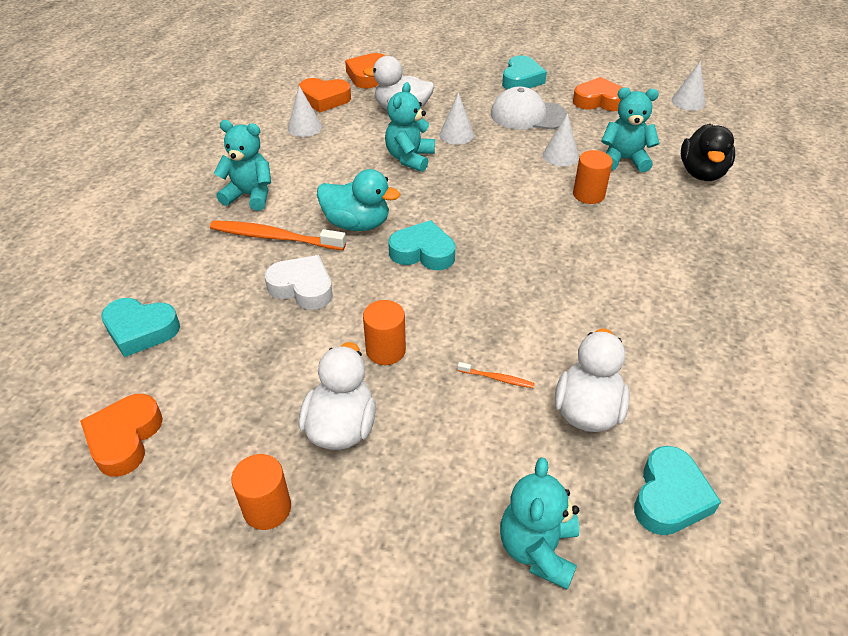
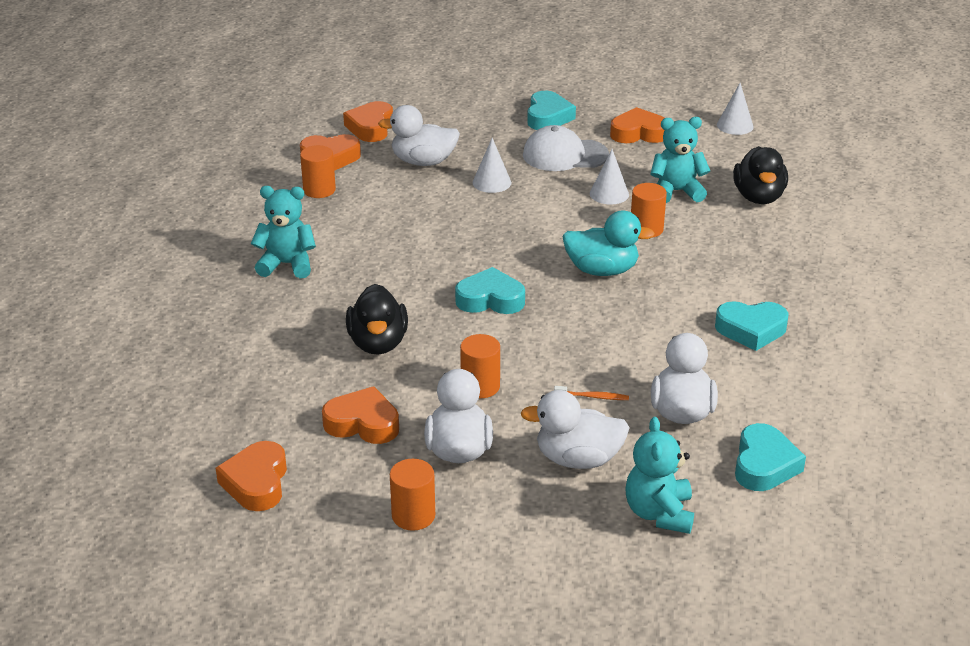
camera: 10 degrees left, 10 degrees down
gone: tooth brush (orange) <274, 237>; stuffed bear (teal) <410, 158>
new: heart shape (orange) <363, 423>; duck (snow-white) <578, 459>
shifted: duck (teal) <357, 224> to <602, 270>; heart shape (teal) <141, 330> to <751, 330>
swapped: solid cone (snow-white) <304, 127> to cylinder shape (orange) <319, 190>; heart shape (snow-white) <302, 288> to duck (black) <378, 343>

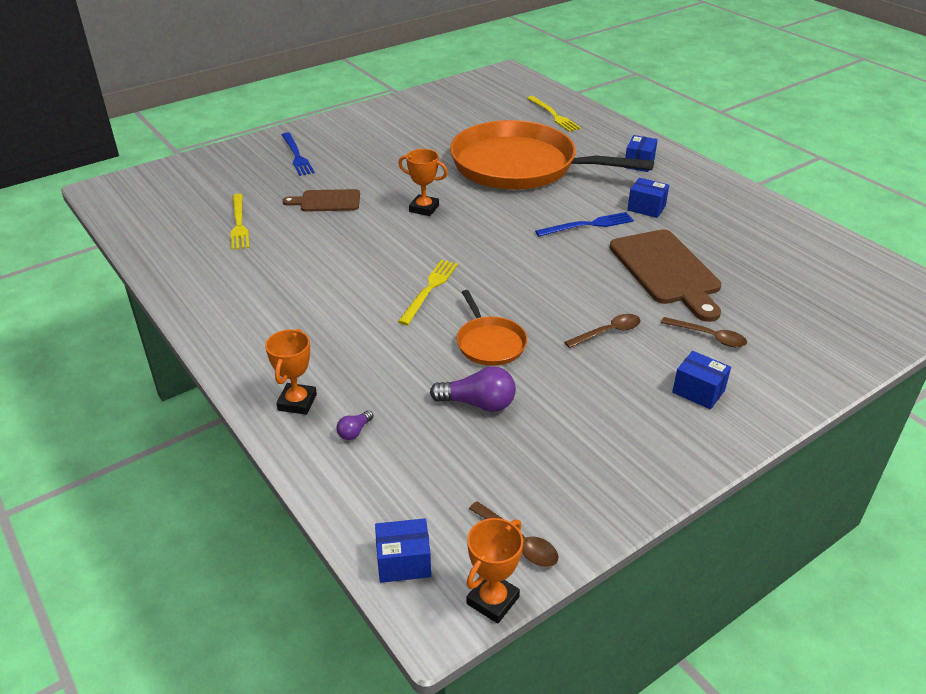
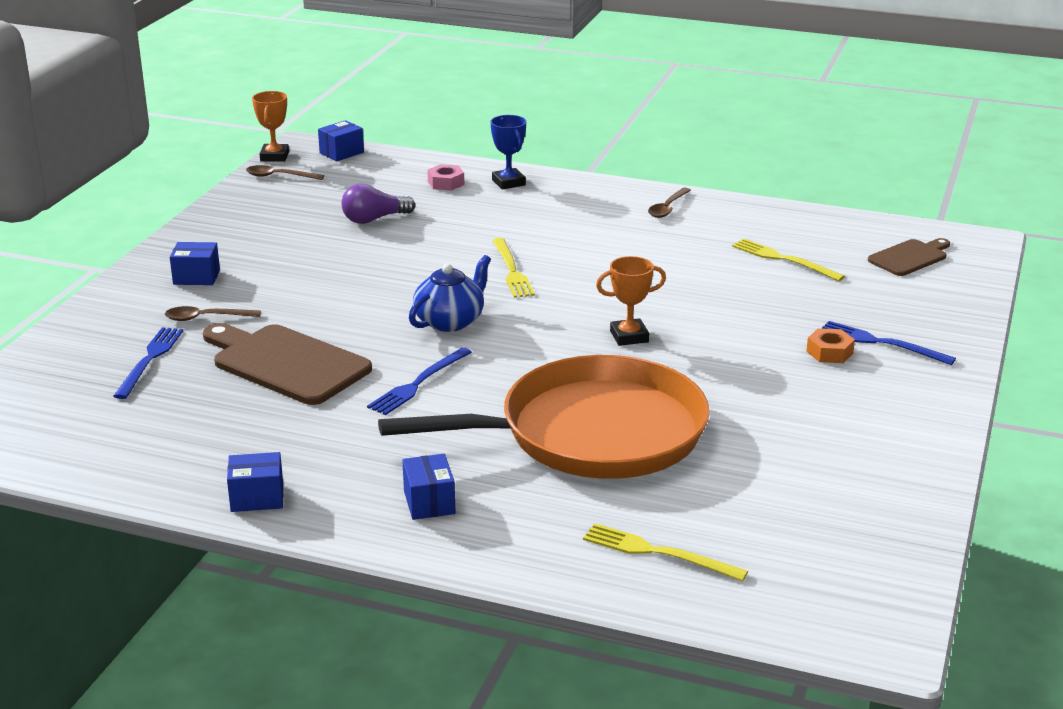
camera: 145 degrees right, 10 degrees down
gone: skillet (orange) <489, 343>
new: fork (blue) <150, 359>; china teapot (blue) <450, 321>; hexagon nut (orange) <829, 352>
shifted: box (blue) <646, 208> to <257, 498>; tablespoon (dark brown) <608, 332> to <667, 208>; chopping board (dark brown) <327, 201> to <910, 257>
swapped: bulb (royal purple) <354, 431> to hexagon nut (rose-pink) <446, 183>
repainted: award cup (orange) <297, 402> to award cup (blue) <508, 182>

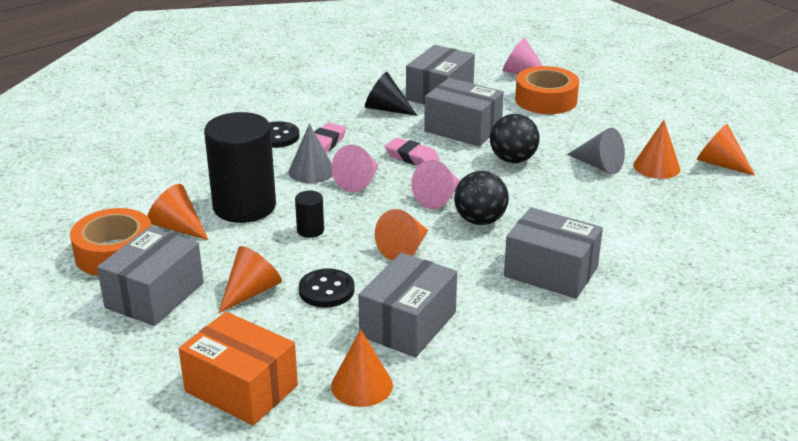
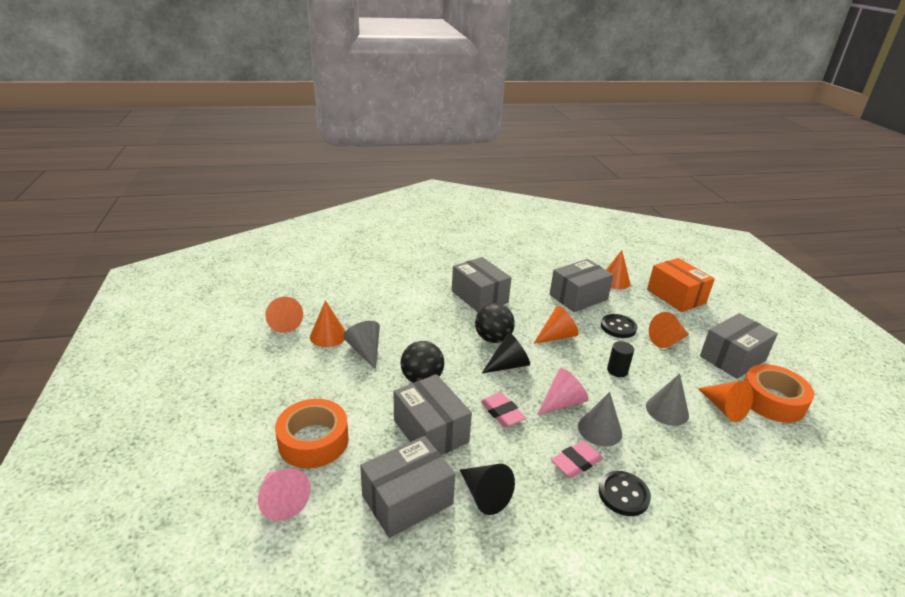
camera: 155 degrees left, 0 degrees up
swapped: cylinder shape (black) <244, 206> to solid cone (ash-grey) <667, 410>
repainted: solid cone (rose-pink) <438, 198> to solid cone (black) <508, 365>

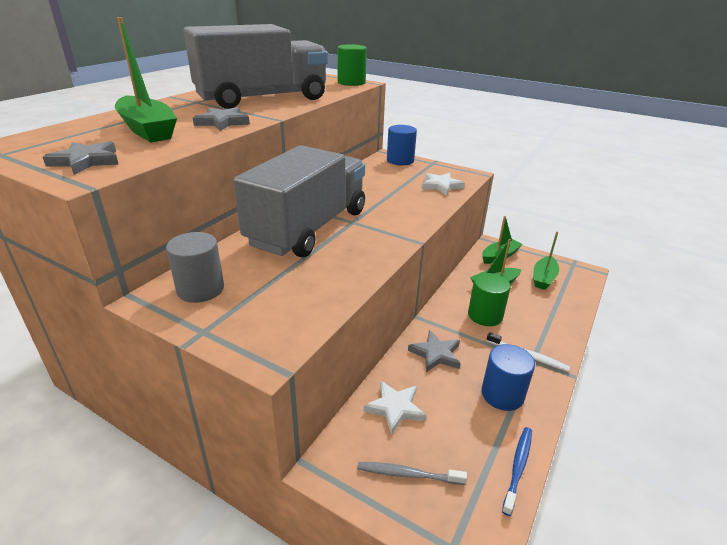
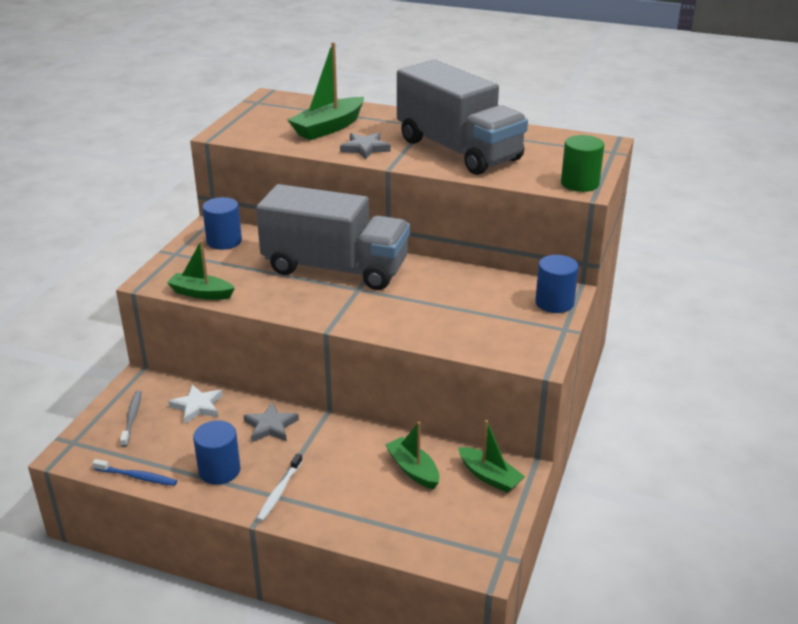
camera: 80 degrees right, 0 degrees up
gone: five-pointed star (ash-grey) <86, 161>; five-pointed star (snow-white) <441, 186>; cylinder shape (green) <485, 315>
shifted: toy boat (green) <543, 278> to <201, 293>
repainted: cylinder shape (ash-grey) <200, 289> to cylinder shape (blue) <224, 241>

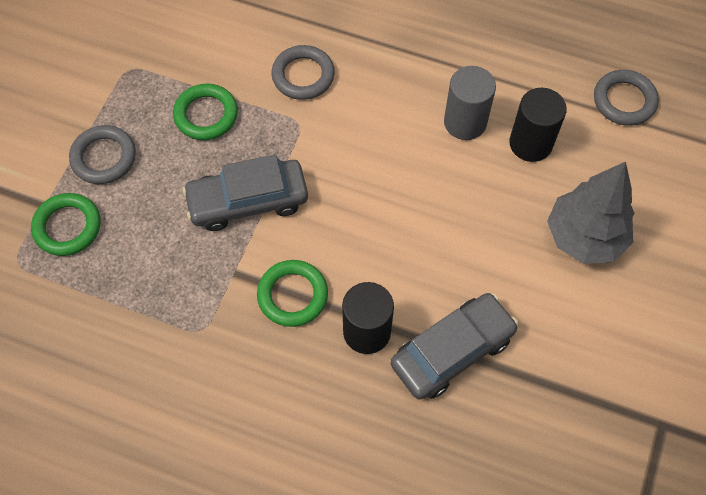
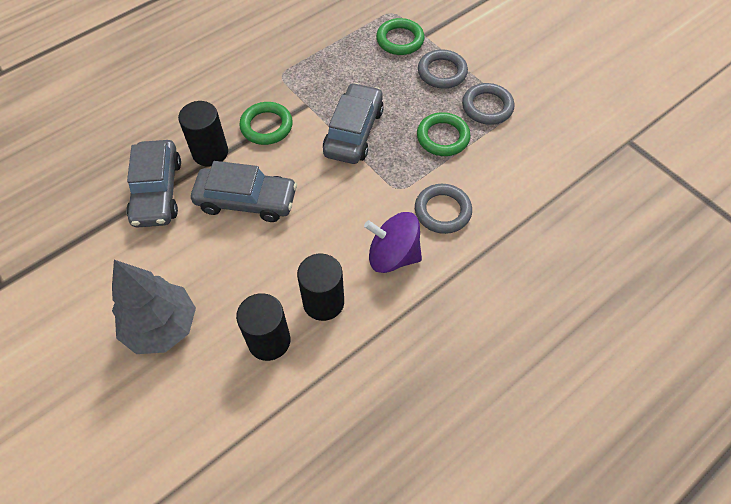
camera: 120 degrees right, 5 degrees down
new: automobile (ash-grey) <246, 201>; toy top (royal purple) <393, 255>
shifted: hoop (ash-grey) <624, 101> to <487, 107>
repainted: cylinder shape (ash-grey) <465, 122> to cylinder shape (black) <323, 302>

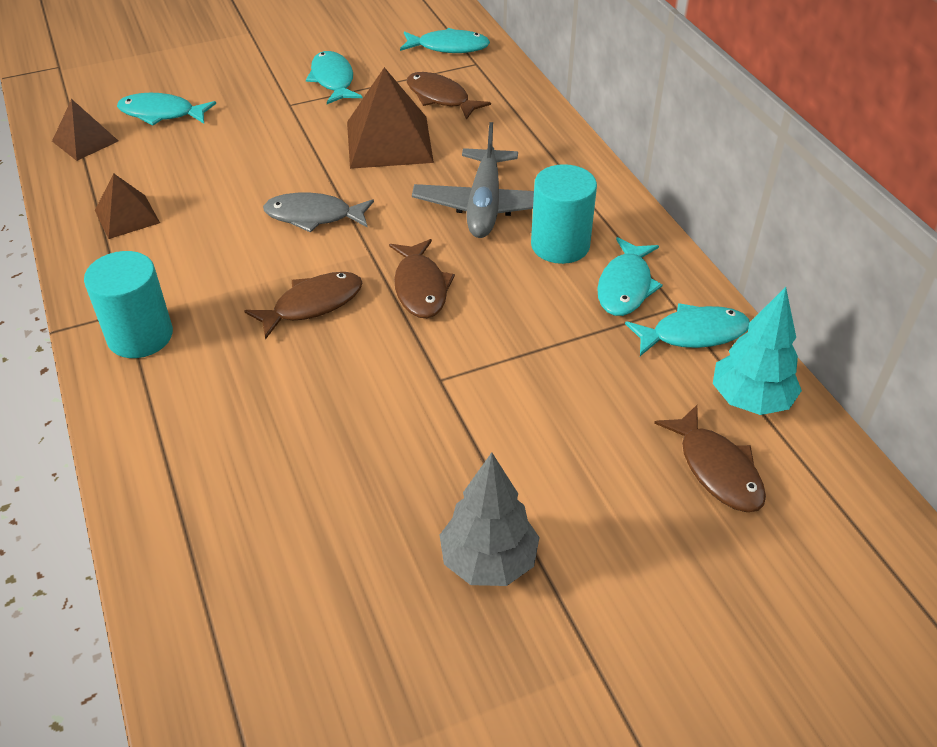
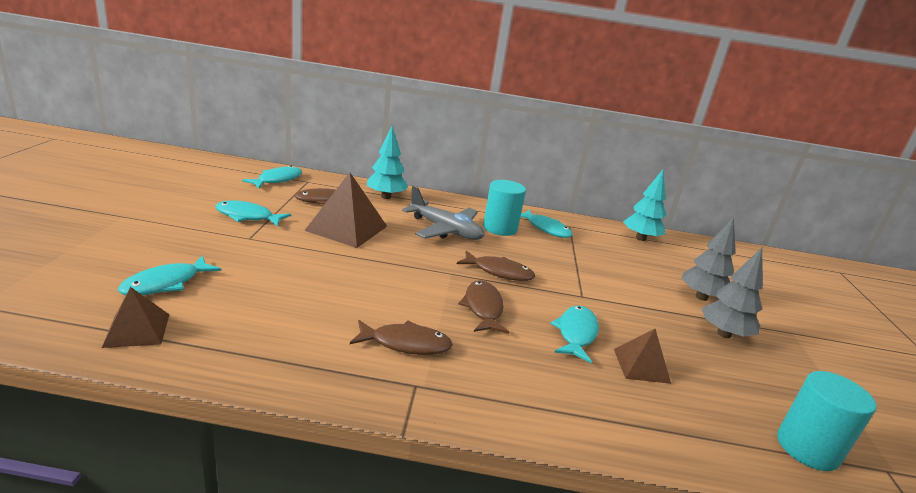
camera: 65 degrees left, 20 degrees down
gone: fish figure (ash-grey) <313, 216>
new: fir tree (teal) <386, 197>; fir tree (ash-grey) <701, 297>
shifted: fish figure (dark brown) <717, 469> to <406, 344>; fish figure (teal) <693, 334> to <576, 333>; solid pyramid (dark brown) <127, 216> to <641, 365>; cylinder shape (teal) <140, 336> to <807, 448>

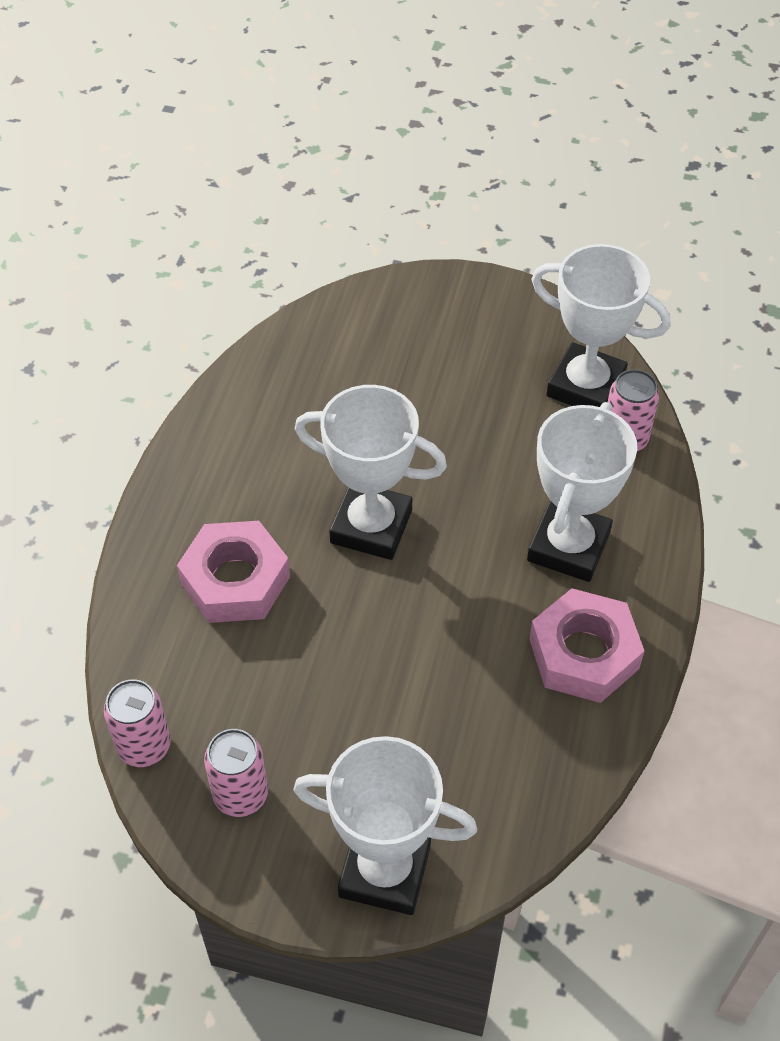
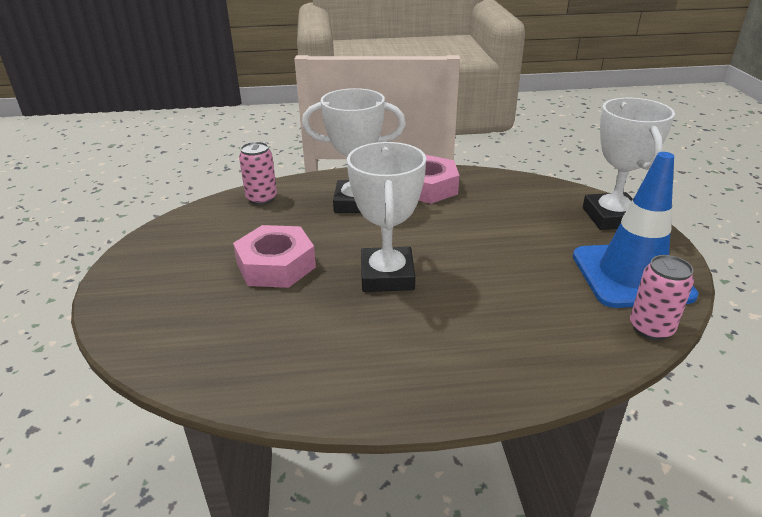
camera: 110 degrees left, 20 degrees down
gone: award cup (snow-white) <585, 386>
shifted: hexagon nut (rose-pink) <235, 580> to <276, 265>
swapped: can (rose-pink) <241, 795> to road cone (blue) <631, 275>

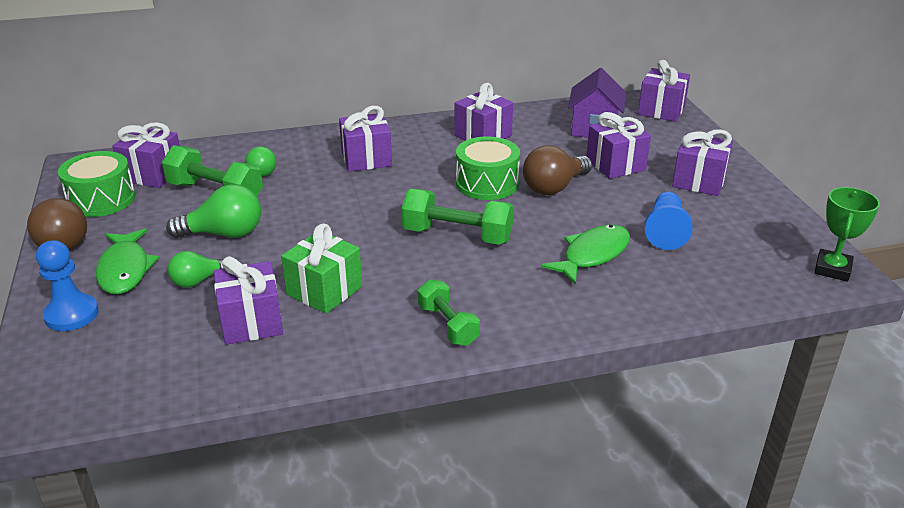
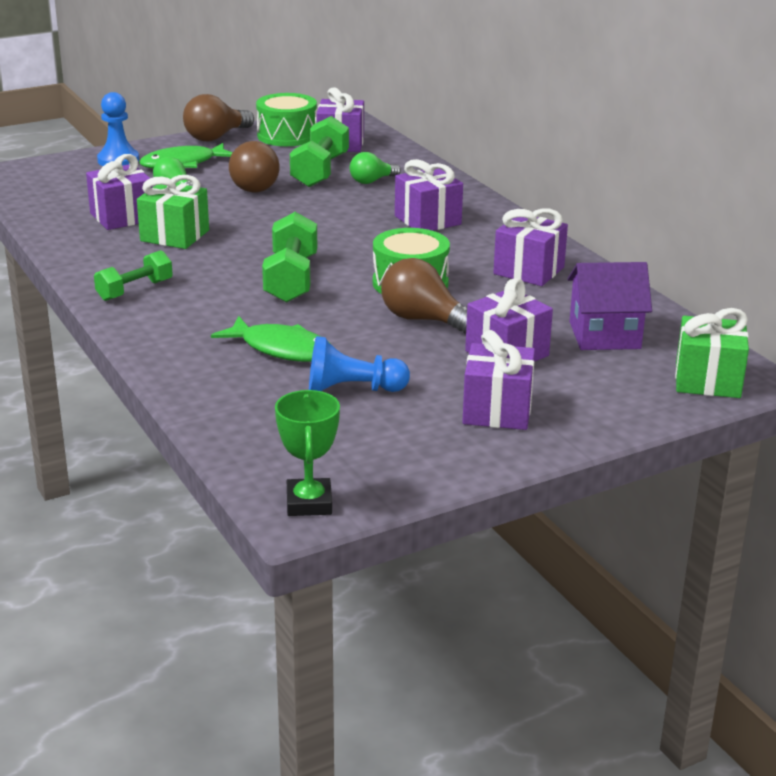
camera: 75 degrees right, 5 degrees down
repainted: bulb (green) <224, 234> to bulb (dark brown) <251, 186>; wrapped gift (royal purple) <661, 110> to wrapped gift (green) <707, 380>
rotated: award cup (green) <832, 269> = <309, 503> 75 degrees clockwise

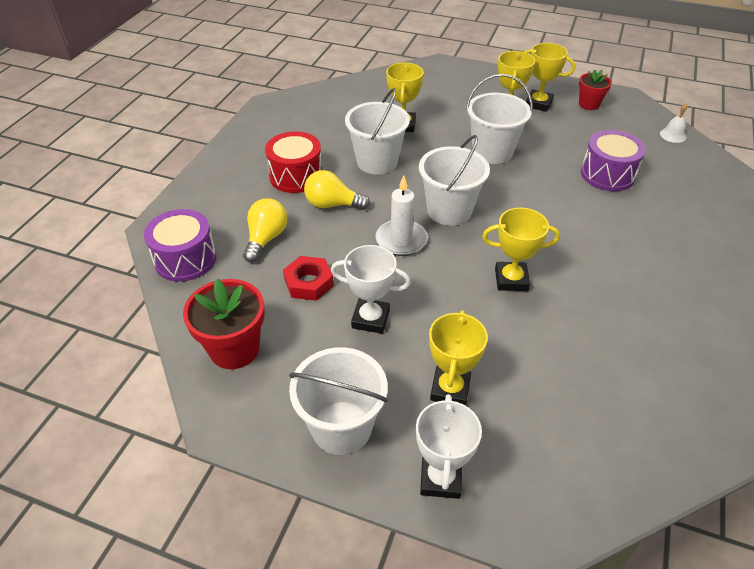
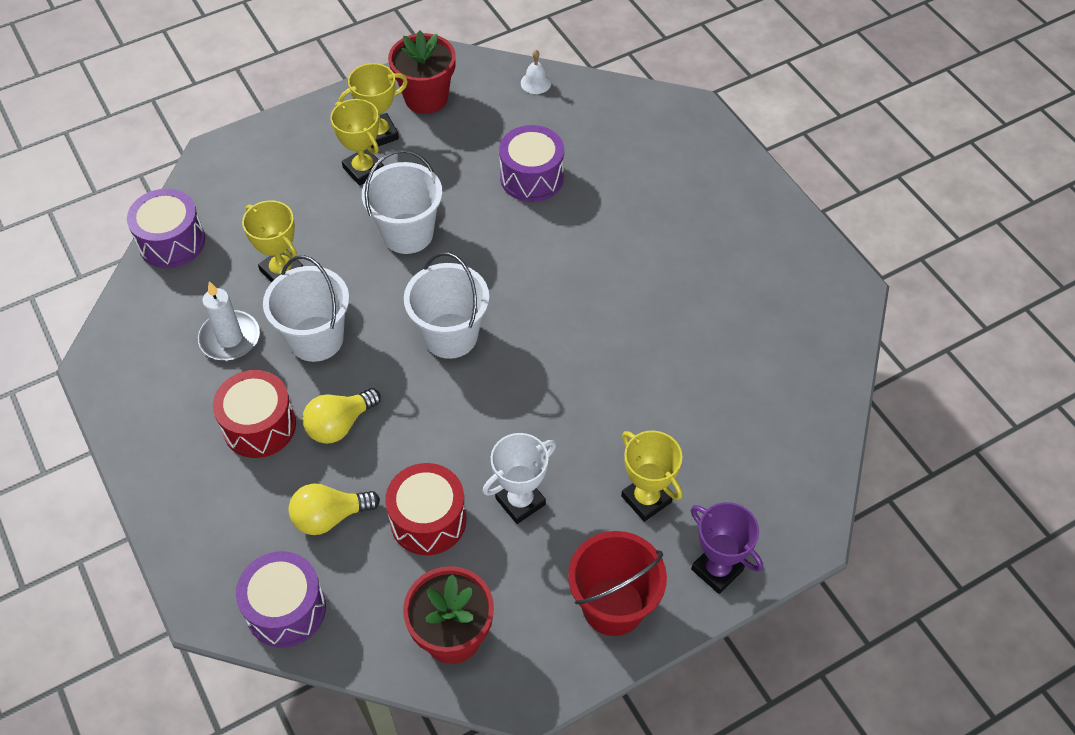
camera: 50 degrees left, 10 degrees up
gone: award cup (golden) <511, 280>
new: snare drum (royal purple) <172, 242>
shifted: pillar candle (snow-white) <401, 240> to <230, 338>
swapped: hexagon nut (scarlet) <309, 282> to snare drum (scarlet) <428, 520>
repainted: bucket (snow-white) <341, 427> to bucket (scarlet) <613, 606>; award cup (snow-white) <440, 478> to award cup (royal purple) <717, 569>
rotated: bulb (golden) <266, 238> = <330, 517> 75 degrees counterclockwise
scaled: flower pot (scarlet) <589, 104> = <426, 98> x1.63

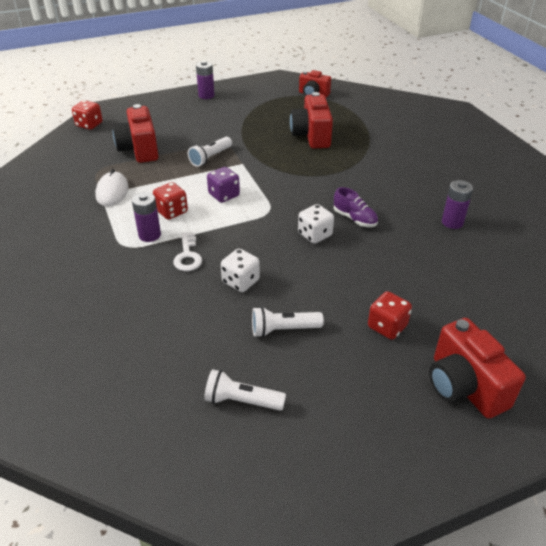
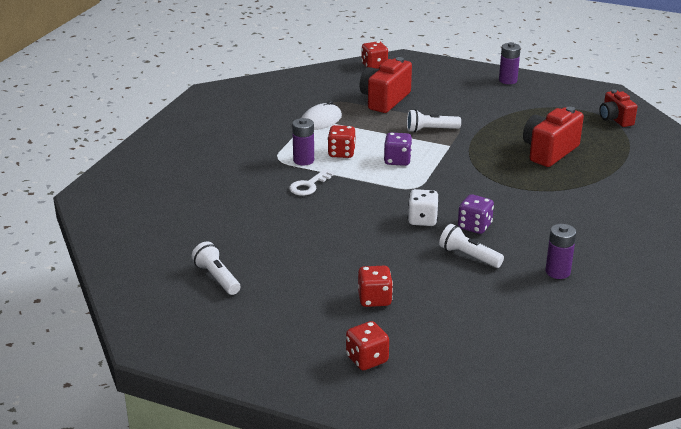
camera: 45 degrees right, 10 degrees down
gone: game die (snow-white) <241, 281>
shifted: torch (snow-white) <283, 329> to <468, 256>
swapped: photo camera (scarlet) <464, 386> to game die (scarlet) <367, 359>; lace-up shoe (royal purple) <354, 219> to game die (royal purple) <474, 226>

